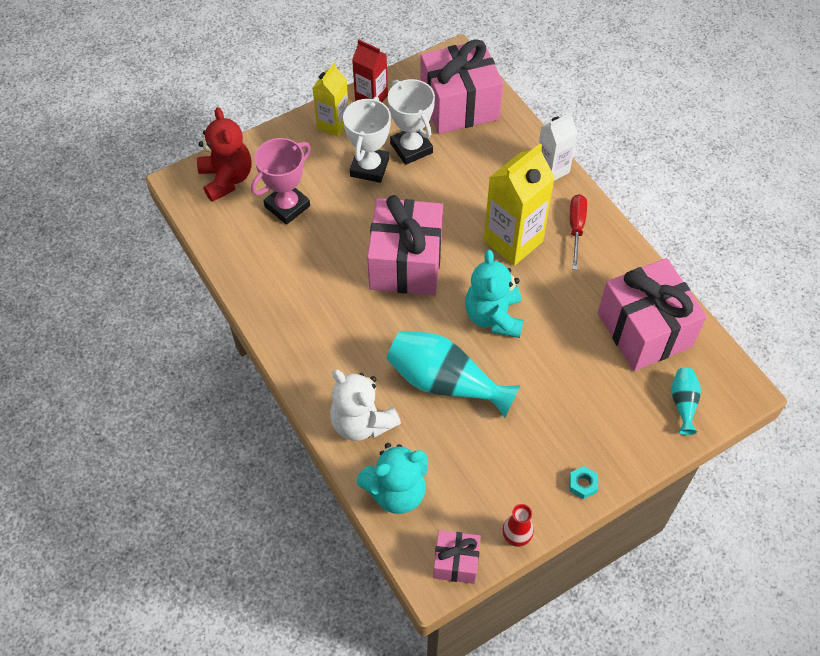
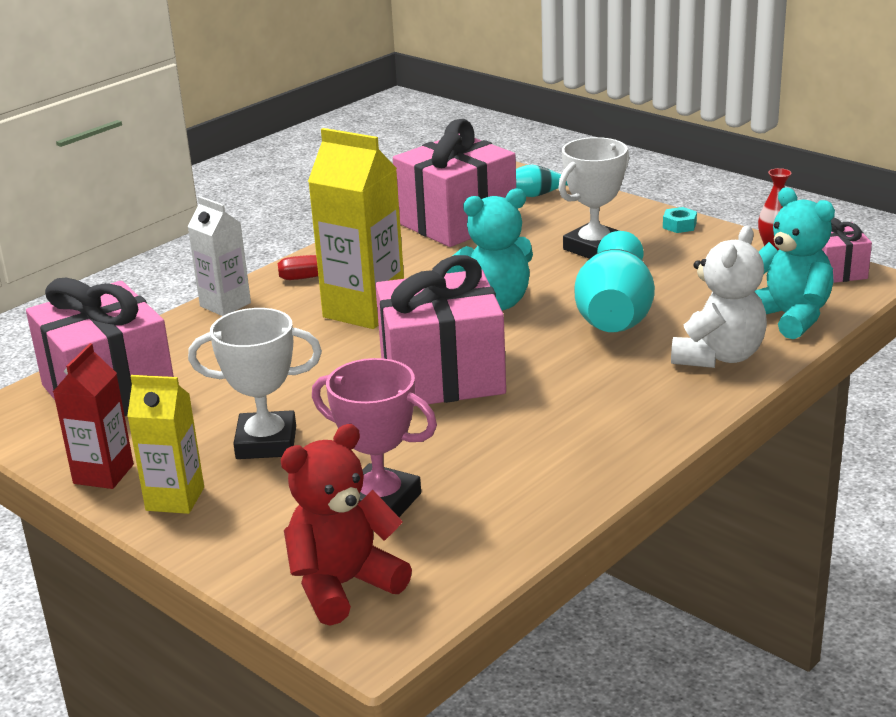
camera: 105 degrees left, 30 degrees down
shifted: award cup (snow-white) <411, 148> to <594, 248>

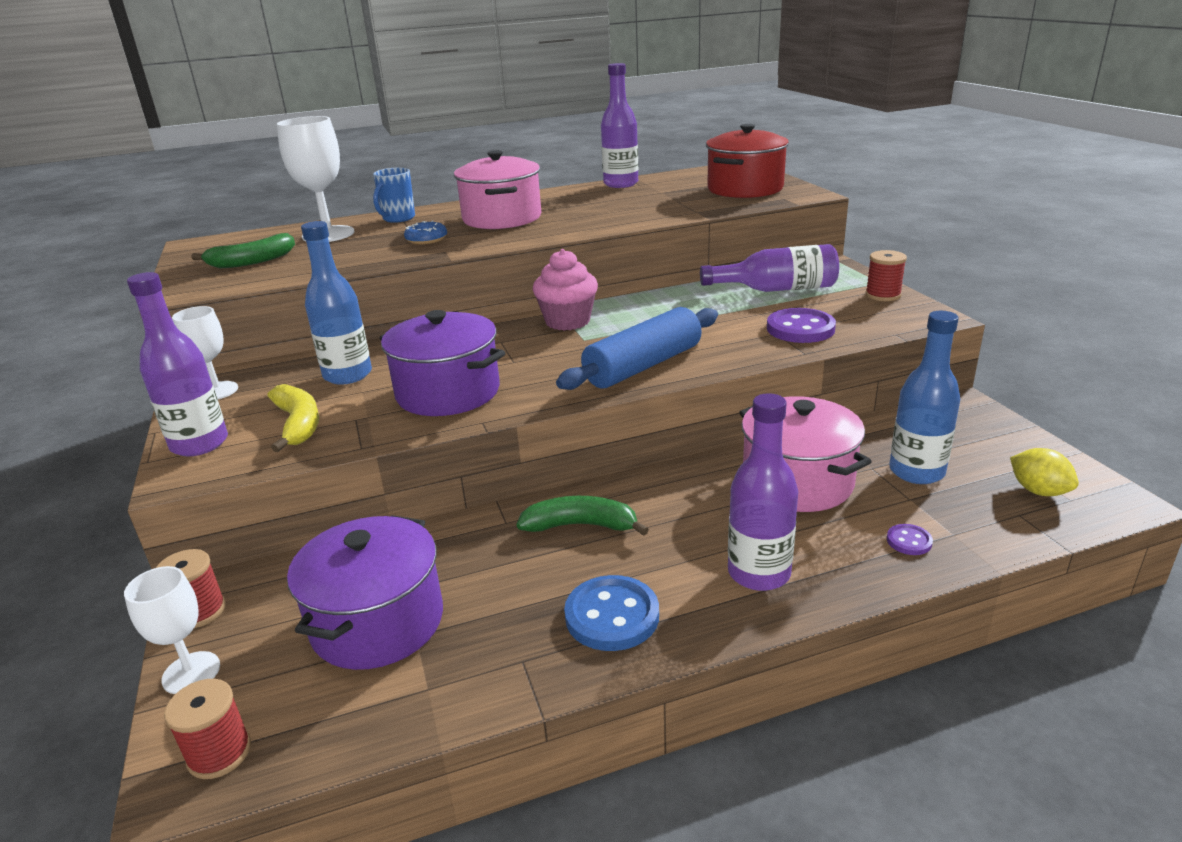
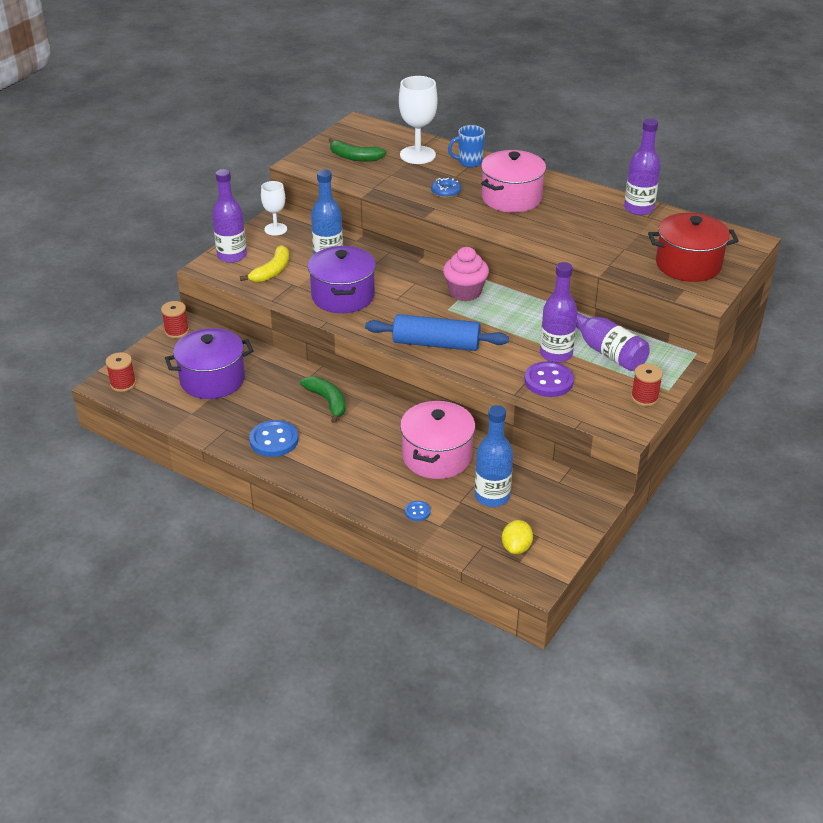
camera: 50 degrees right, 10 degrees up
gone: goblet (snow-white) <191, 673>
shifted: drink bottle (royal purple) <759, 573> to <556, 354>
repainted: sewing button (royal purple) <909, 541> to sewing button (blue) <417, 512>

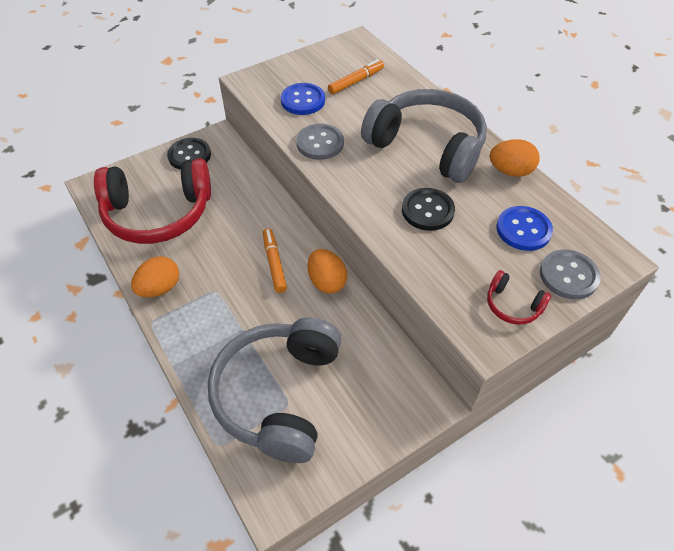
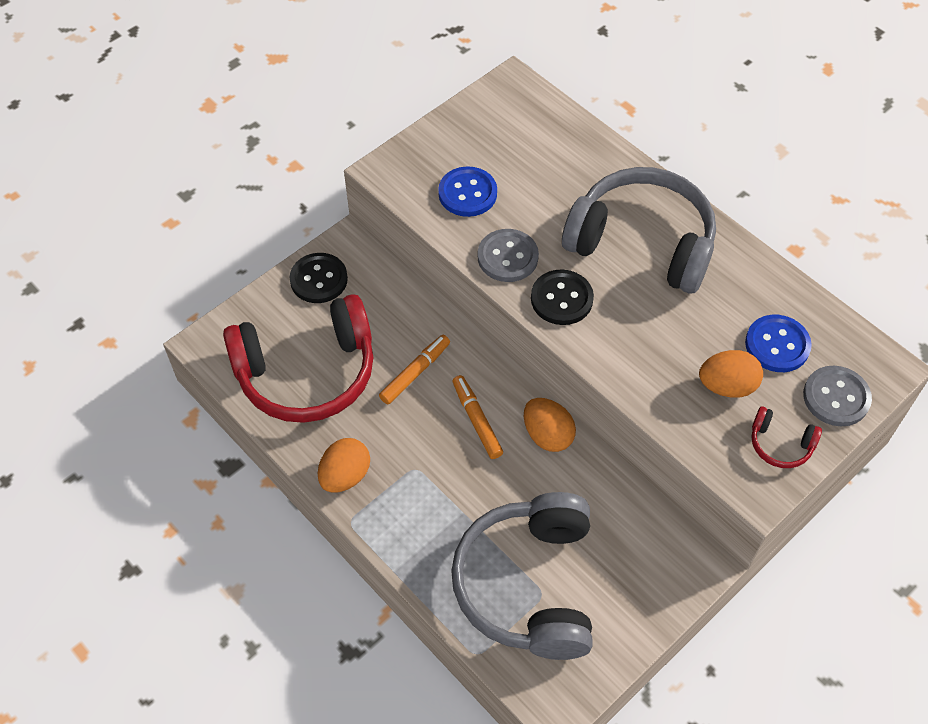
camera: 10 degrees left, 5 degrees up
shifted: marker (orange) <356, 81> to <415, 373>; sewing button (black) <427, 210> to <561, 299>; toy egg (orange) <510, 171> to <727, 386>

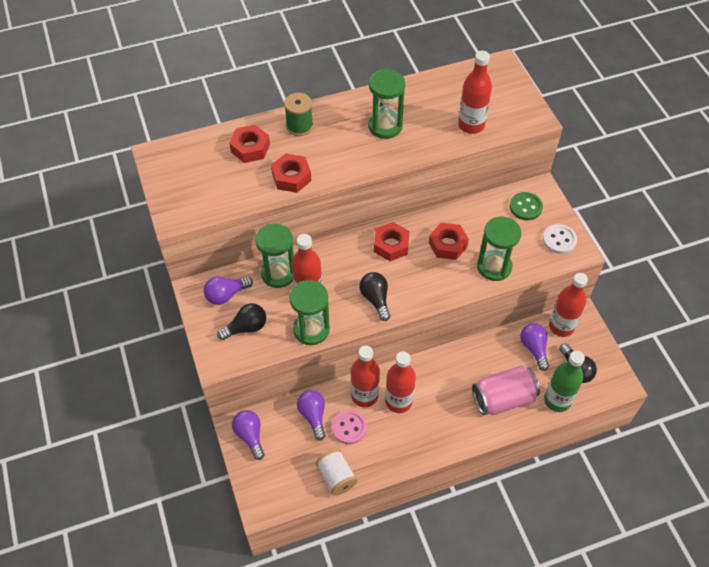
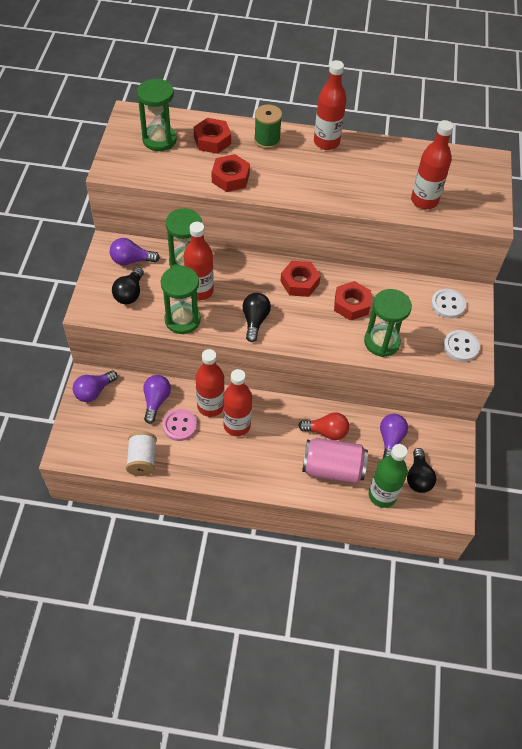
camera: 25 degrees right, 0 degrees up
new: bulb (scarlet) <326, 432>
shifted: sandglass (green) <385, 126> to <159, 140>; drink bottle (scarlet) <561, 326> to <326, 142>
repainted: sewing button (green) <525, 207> to sewing button (snow-white) <448, 304>
rotated: bulb (royal purple) <250, 436> = <94, 391> 135 degrees counterclockwise; bulb (black) <246, 327> = <130, 293> 105 degrees clockwise

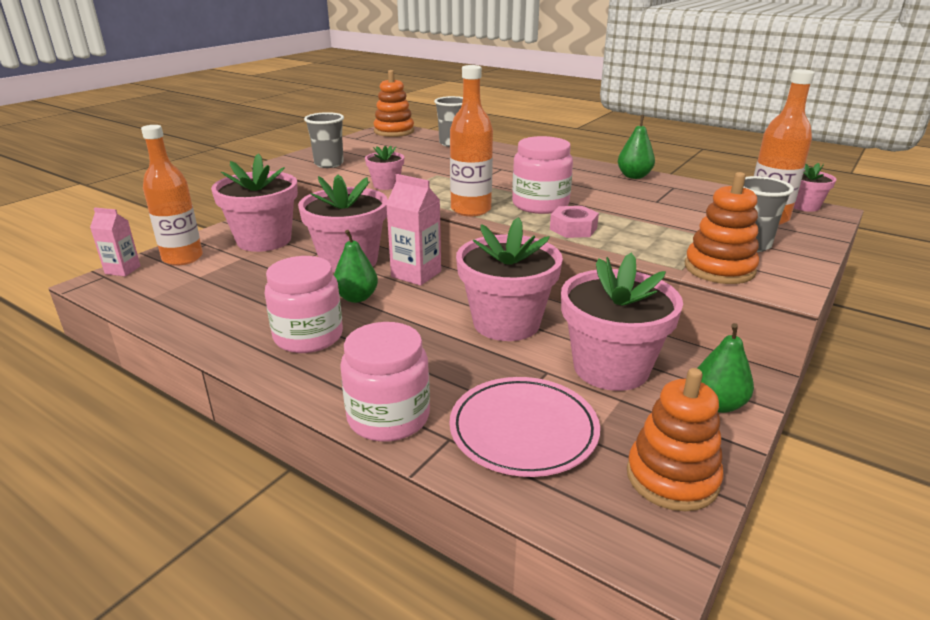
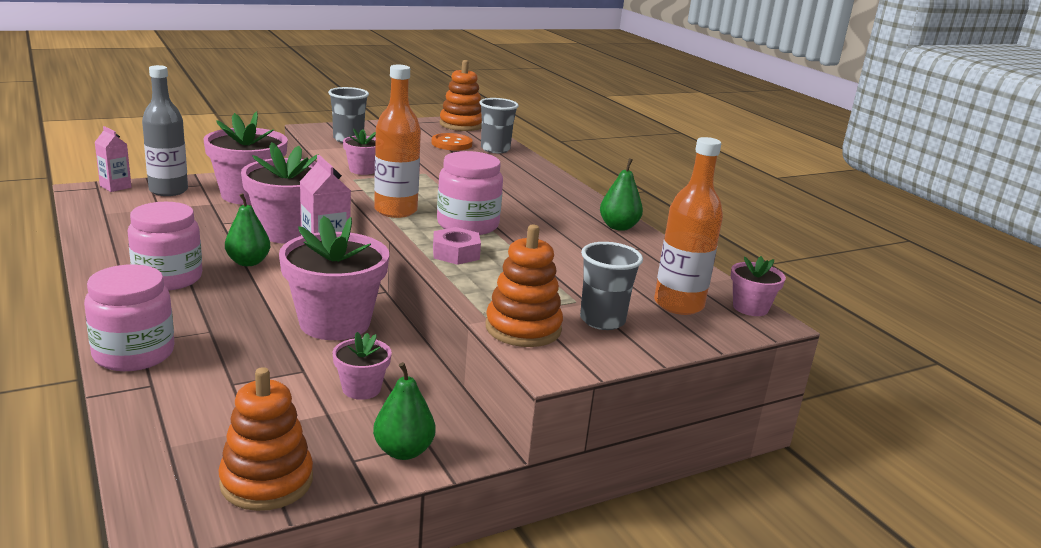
camera: 25 degrees right, 5 degrees down
gone: flat dish (rose-pink) <523, 430>
new: sewing button (orange) <451, 144>
repainted: drink bottle (orange) <182, 258> to drink bottle (ash-grey) <168, 190>
scaled: flower pot (rose-pink) <611, 368> = <361, 389> x0.49

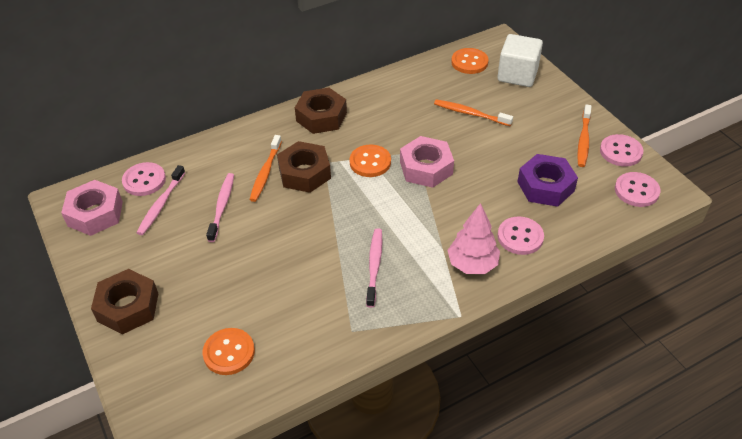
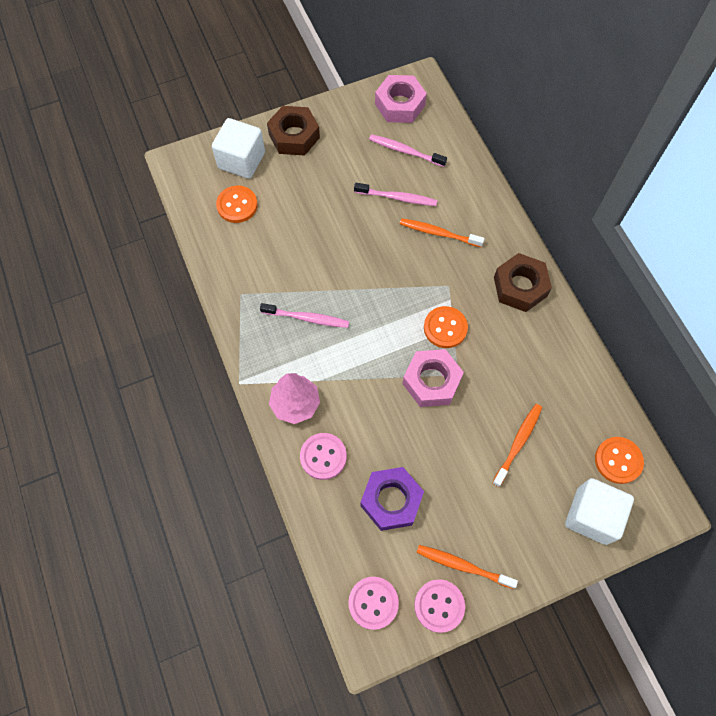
camera: 95 degrees right, 20 degrees up
gone: sewing button (rose-pink) <144, 180>; hexagon nut (dark brown) <304, 173>
new: solid cube (snow-white) <241, 160>

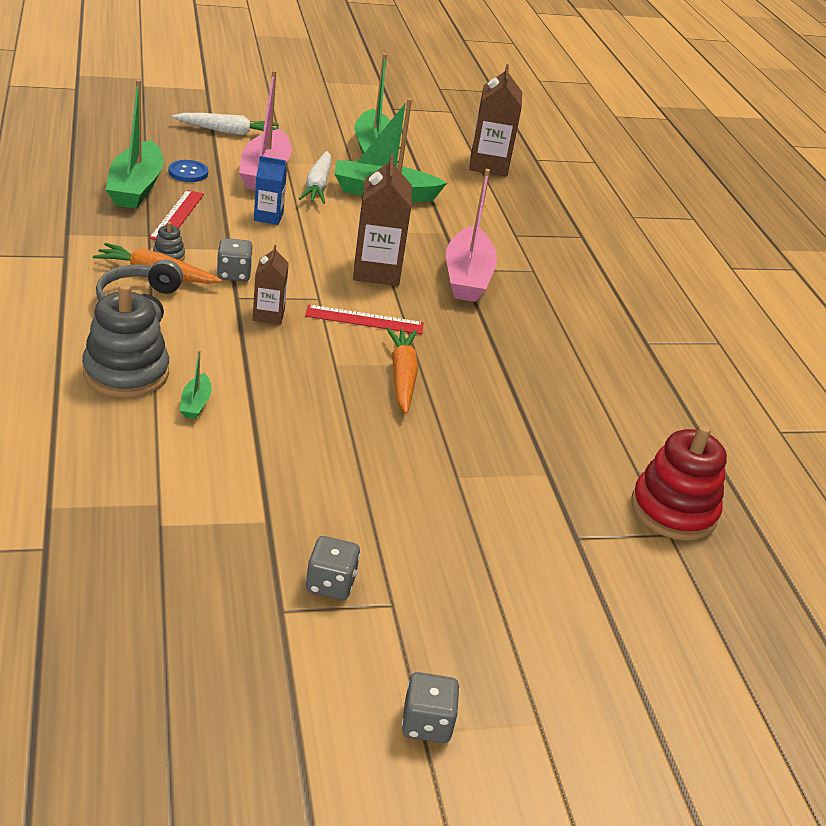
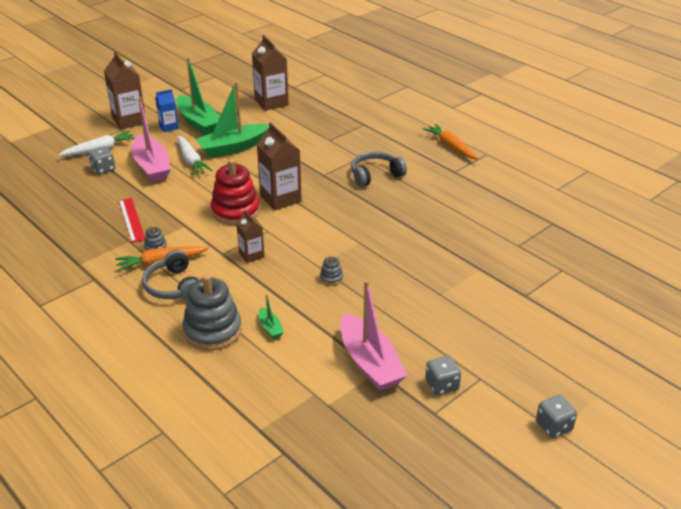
camera: 25 degrees left, 0 degrees up
gone: toy boat (green) <136, 187>; sewing button (blue) <188, 172>; straightedge (scarlet) <364, 320>
new: juice carton (dark brown) <129, 120>; stacking toy (ash-grey) <331, 278>; headphones (ash-grey) <375, 175>
shifted: game die (ash-grey) <234, 274> to <103, 169>; juice carton (blue) <268, 217> to <169, 127>; stacking toy (scarlet) <673, 510> to <235, 211>; toy boat (rose-pink) <467, 277> to <369, 363>; root vegetable (orange) <402, 376> to <451, 147>

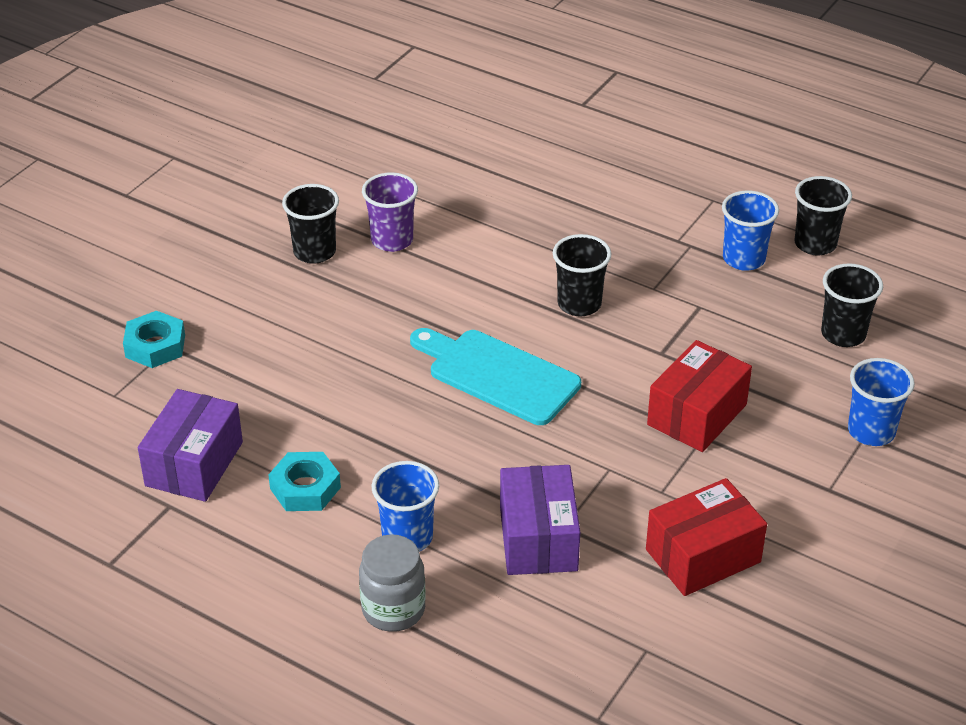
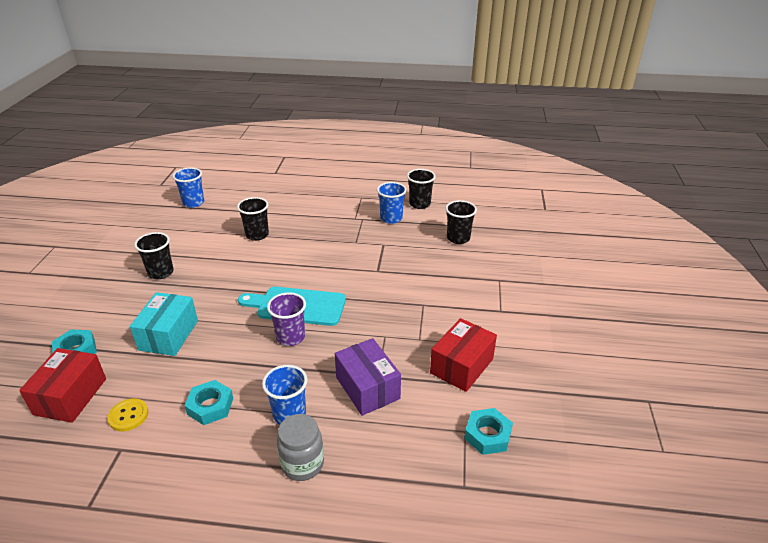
camera: 25 degrees left, 5 degrees down
new: box (teal) <168, 335>; hexagon nut (teal) <487, 435>
shifted: box (scarlet) <697, 415> to <70, 396>; beaker (blue) <871, 431> to <193, 203>; beaker (black) <579, 304> to <257, 235>; beaker (royal purple) <392, 240> to <290, 337>
swapped: box (royal purple) <194, 464> to sewing button (golden) <128, 416>

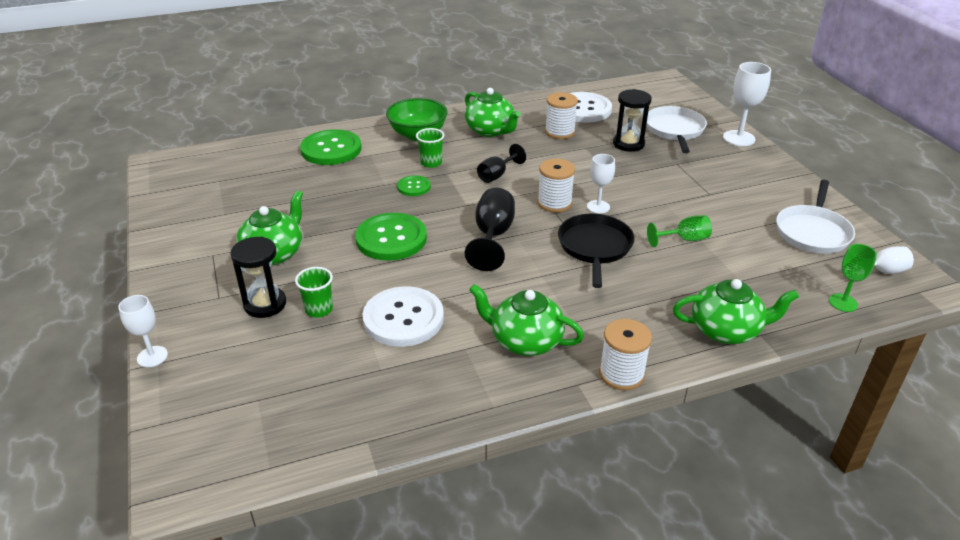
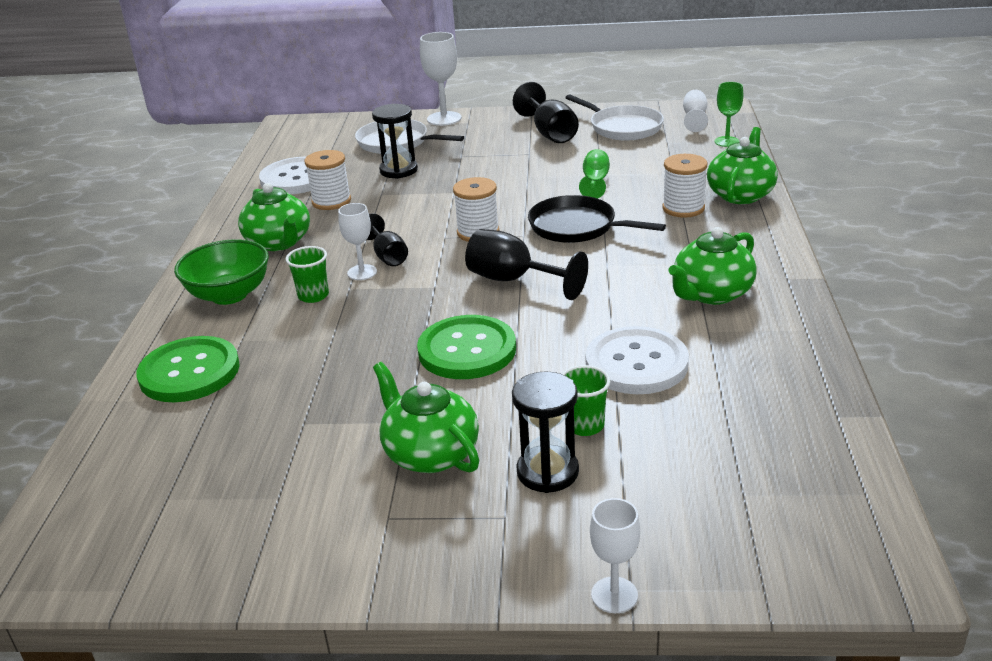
camera: 65 degrees left, 5 degrees down
gone: sewing button (green) <414, 187>
new: goblet (black) <550, 133>
shifted: goblet (snow-white) <598, 207> to <362, 272>; reel of thread (snow-white) <621, 374> to <683, 208>
rotated: china teapot (green) <490, 131> = <279, 242> 75 degrees clockwise

